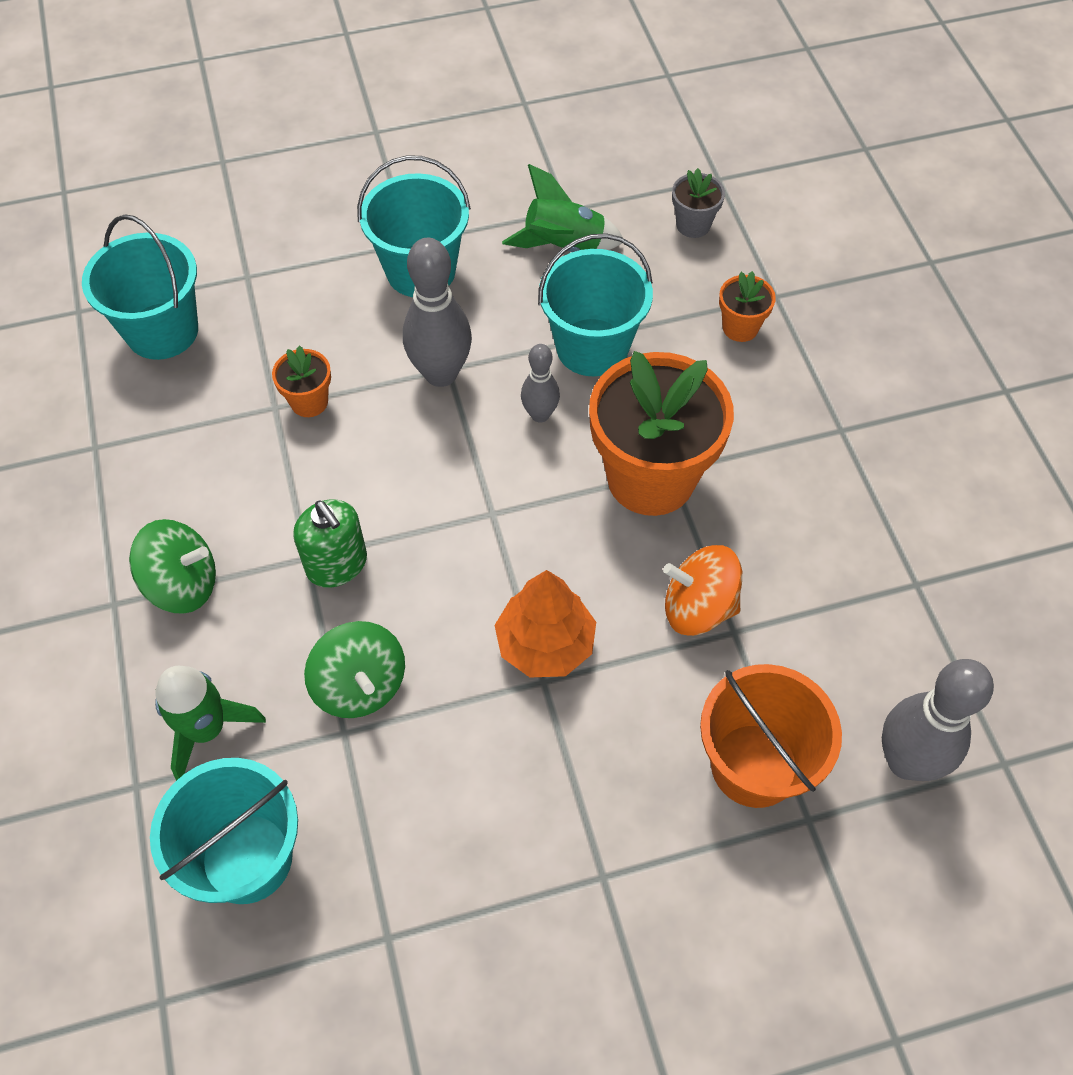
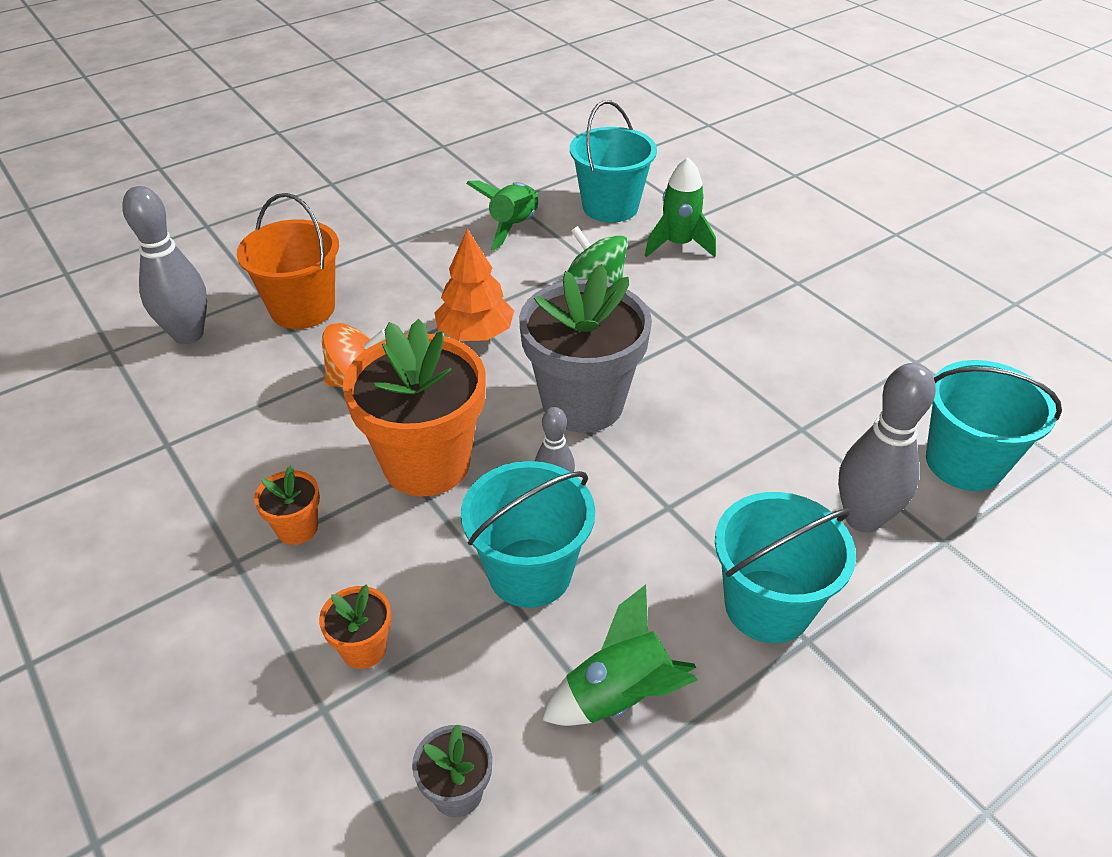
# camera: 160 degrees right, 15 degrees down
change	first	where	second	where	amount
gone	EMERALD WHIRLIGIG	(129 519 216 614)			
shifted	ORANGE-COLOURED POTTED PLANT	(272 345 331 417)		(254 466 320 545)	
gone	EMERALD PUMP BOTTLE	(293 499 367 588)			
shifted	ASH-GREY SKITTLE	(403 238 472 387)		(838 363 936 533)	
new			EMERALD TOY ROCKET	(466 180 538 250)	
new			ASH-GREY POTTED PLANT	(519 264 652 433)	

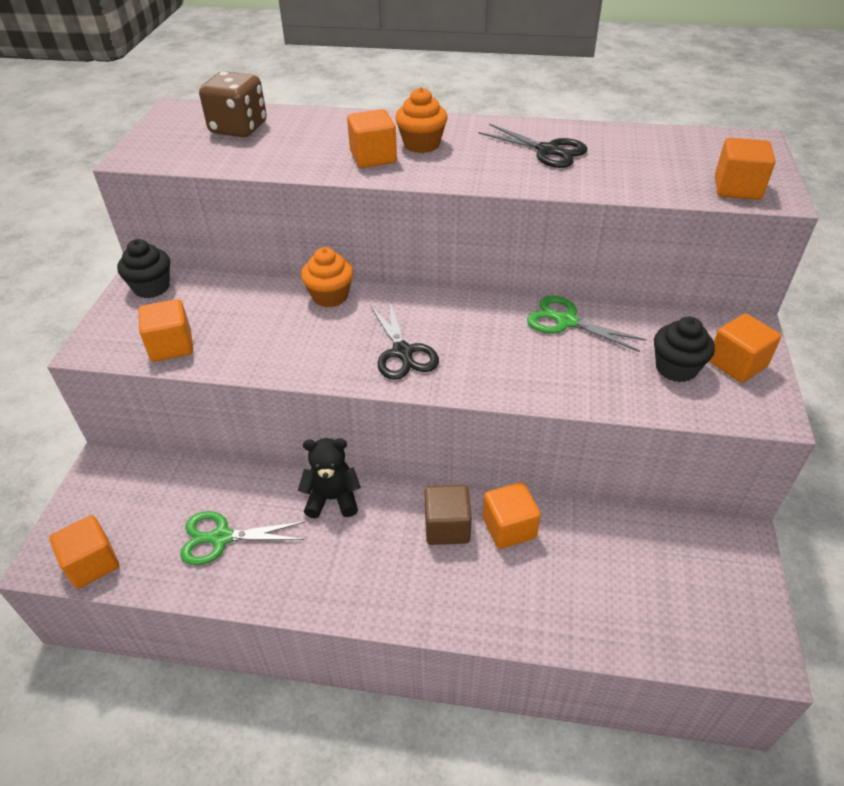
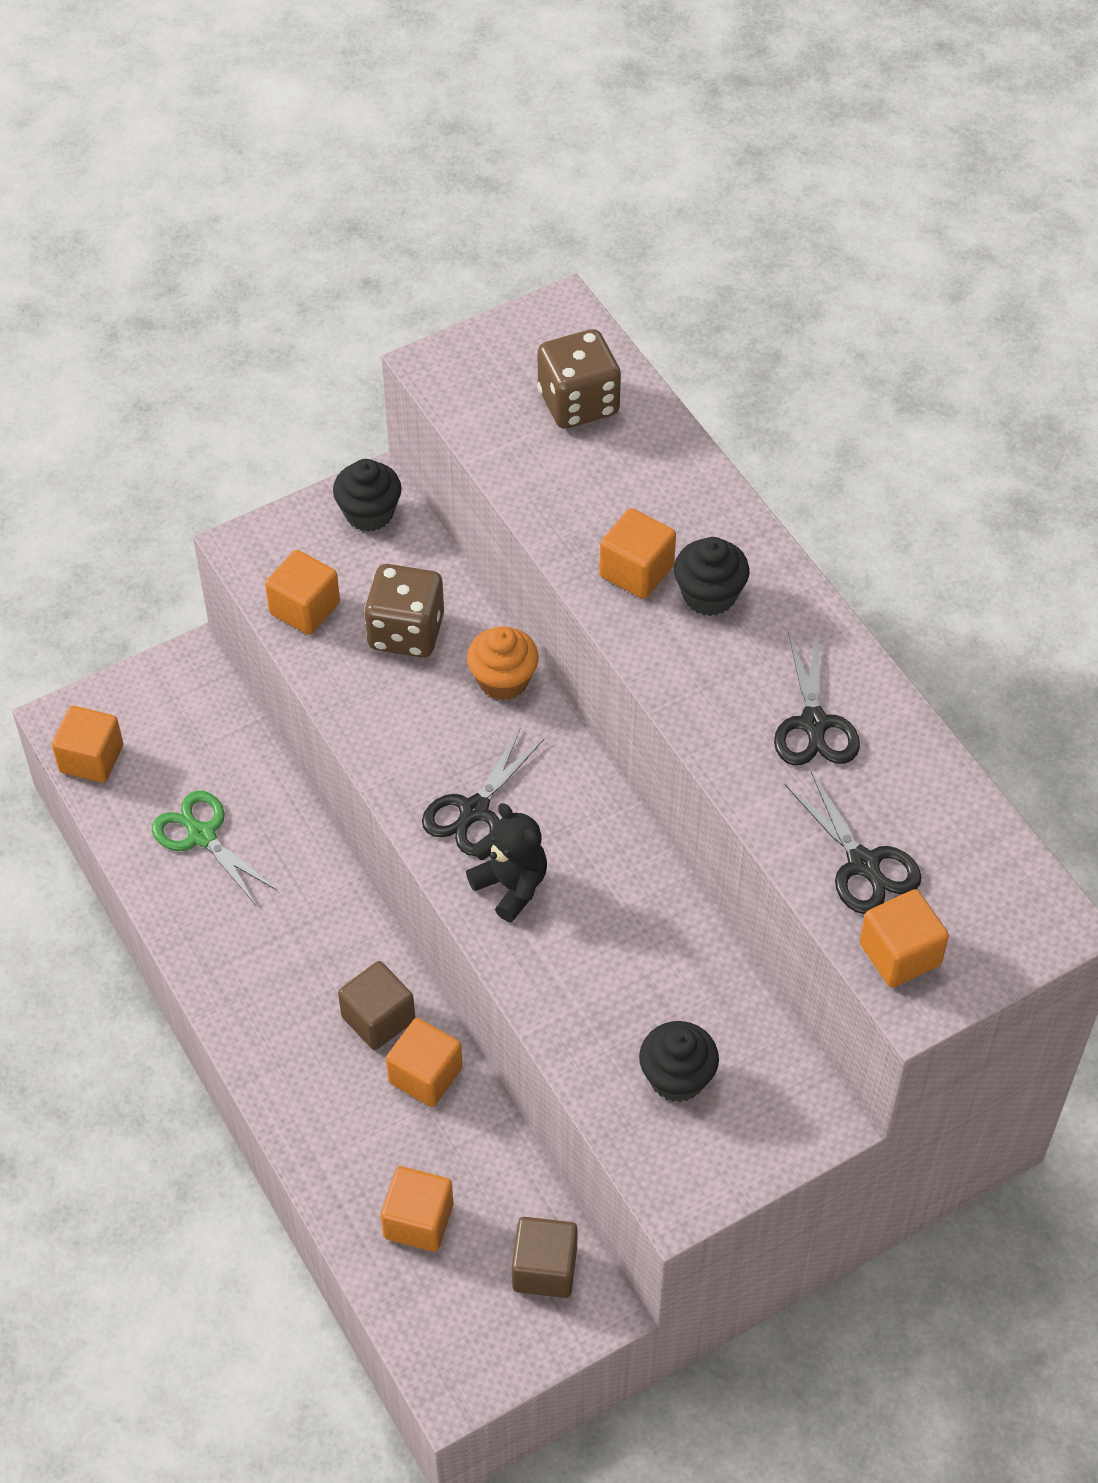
# camera: 50 degrees right, 10 degrees up
change	first	where	second	where	amount
shifted	EBONY TEDDY BEAR	(298 438 361 518)		(466 803 547 922)	
repainted	ORANGE-COLOURED CUPCAKE	(395 87 448 153)	EBONY CUPCAKE	(674 537 749 616)	
gone	EMERALD SCISSORS	(527 296 646 352)			
shifted	ORANGE-COLOURED CUBE	(709 314 781 383)		(381 1166 453 1252)	
new			DARK BROWN DIE	(364 564 444 658)	
new			DARK BROWN CUBE	(512 1217 578 1298)	
new			EBONY SCISSORS	(785 770 921 914)	

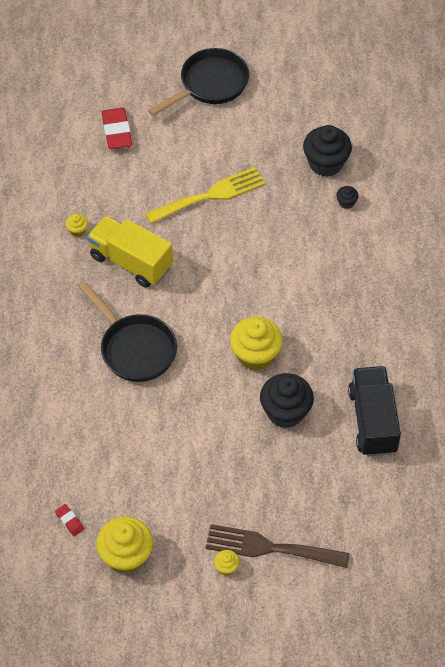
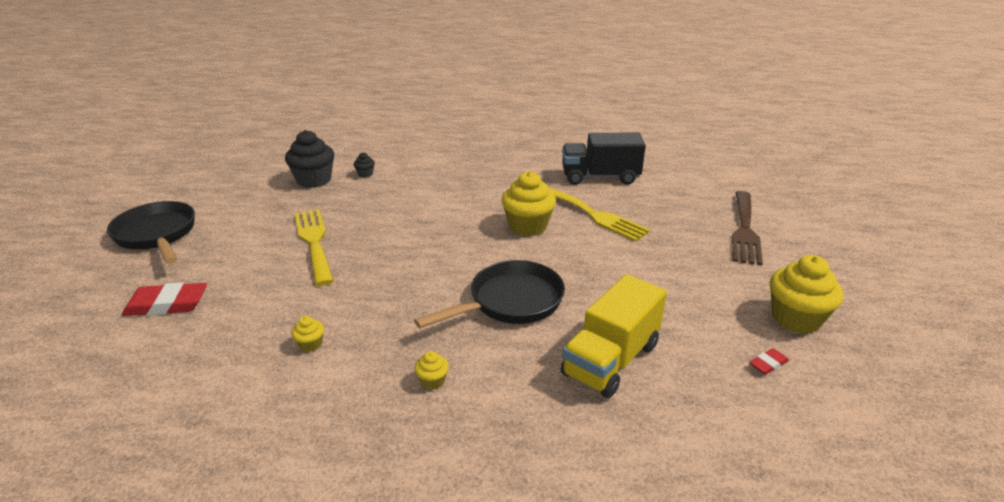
# camera: 85 degrees left, 25 degrees down
change	first	where	second	where	amount
shifted	BRIGHT YELLOW LORRY	(87 215 173 288)		(561 274 667 398)	
shifted	BRIGHT YELLOW CUPCAKE	(214 550 239 575)		(414 351 449 390)	
swapped	EBONY CUPCAKE	(260 373 314 428)	BRIGHT YELLOW TABLE FORK	(548 187 650 241)	

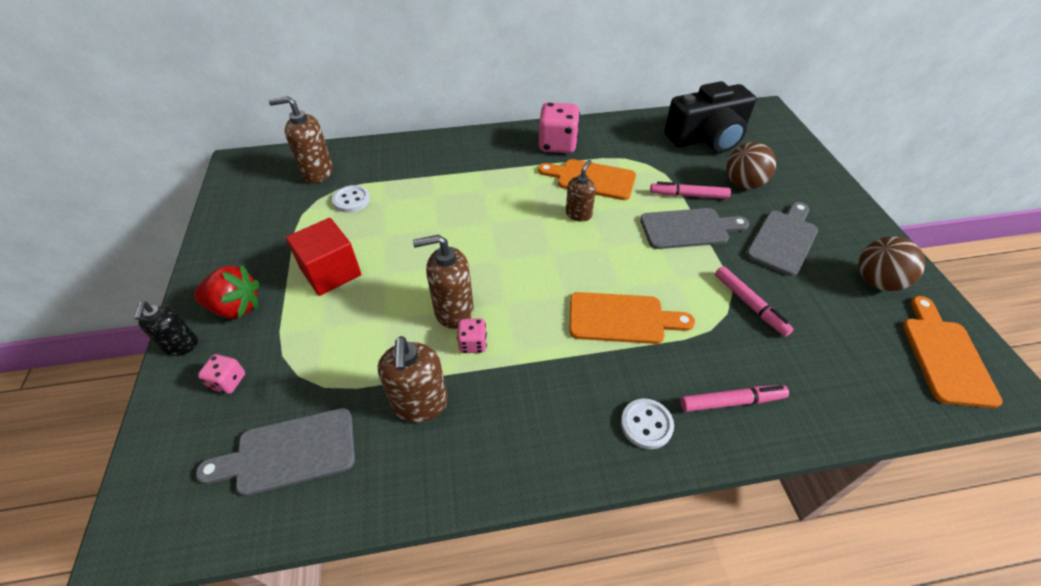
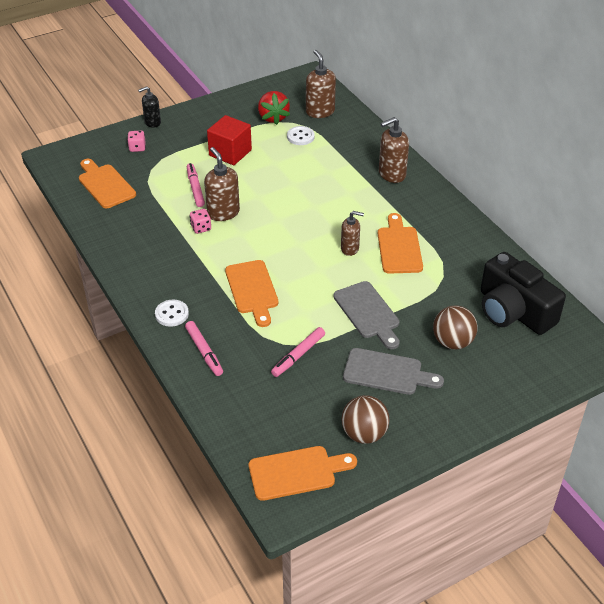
# camera: 70 degrees right, 5 degrees down
change	first	where	second	where	amount
shifted	SCARLET STRAWBERRY	(194 264 259 319)		(258 91 290 125)	
repainted	ASH-GREY BREAD BOARD	(196 408 355 496)	ORANGE-COLOURED BREAD BOARD	(79 159 136 208)	
shifted	DARK BROWN PUMP BOTTLE	(378 336 448 422)		(379 117 409 183)	
gone	ROSE-PINK DIE	(539 102 580 153)			
shifted	ROSE-PINK MARKER	(650 182 731 199)		(187 163 205 207)	

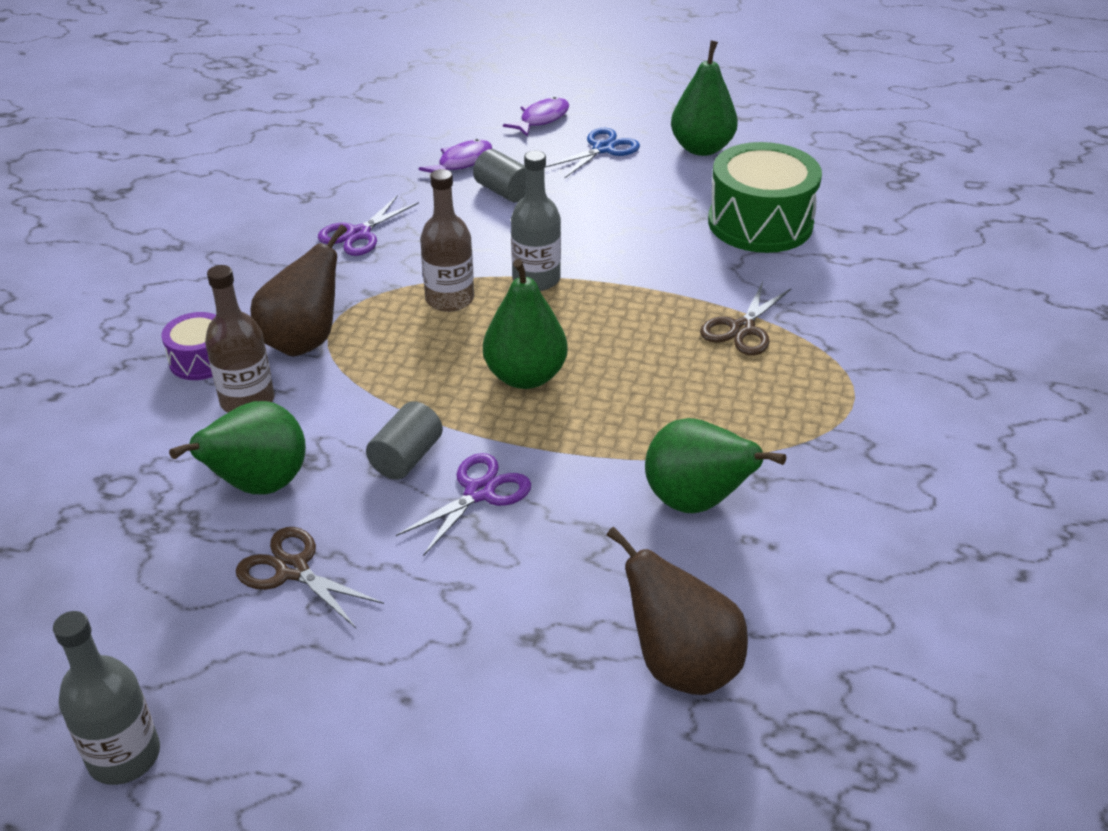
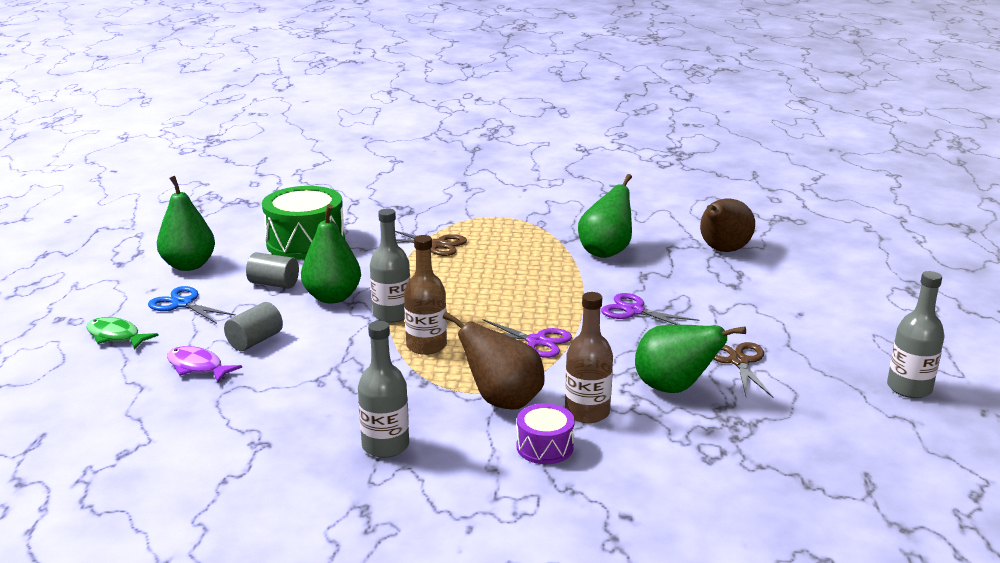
# camera: 100 degrees left, 15 degrees down
change	first	where	second	where	amount
rotated	DARK BROWN SCISSORS	(236 527 384 628)		(714 342 773 397)	150 degrees clockwise
shifted	ROYAL PURPLE SCISSORS	(318 195 419 256)		(482 319 572 358)	
shifted	ASH-GREY CYLINDER	(366 401 443 480)		(246 252 299 288)	
shifted	EMERALD PEAR FRUIT	(483 259 568 389)		(301 204 361 303)	
repainted	ROYAL PURPLE TOY FISH	(503 97 569 137)	EMERALD TOY FISH	(86 317 159 350)	
new			ASH-GREY FLASK	(358 321 409 458)	

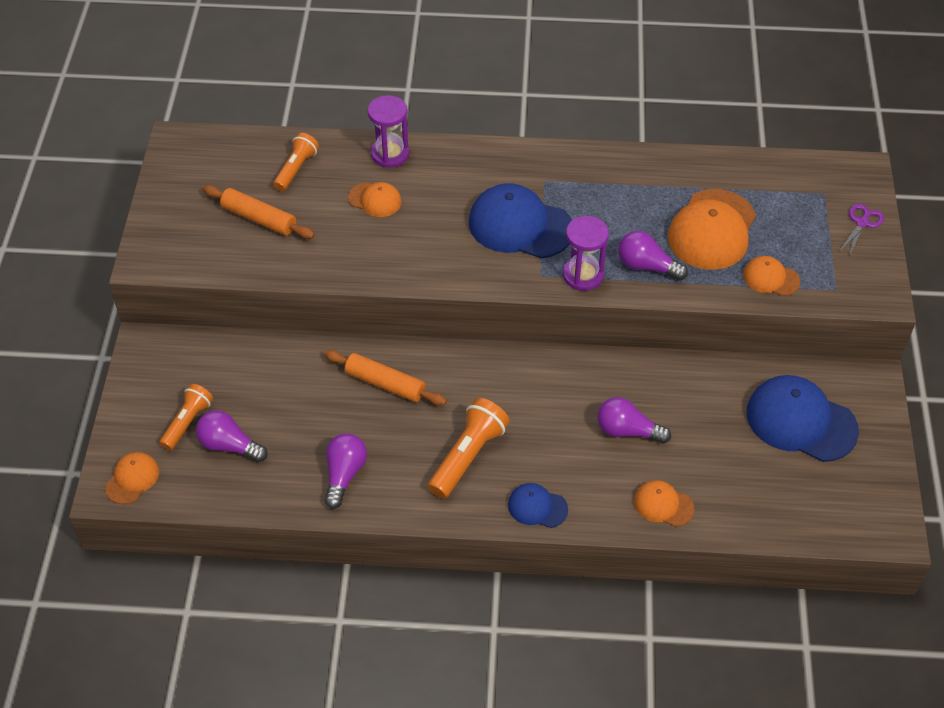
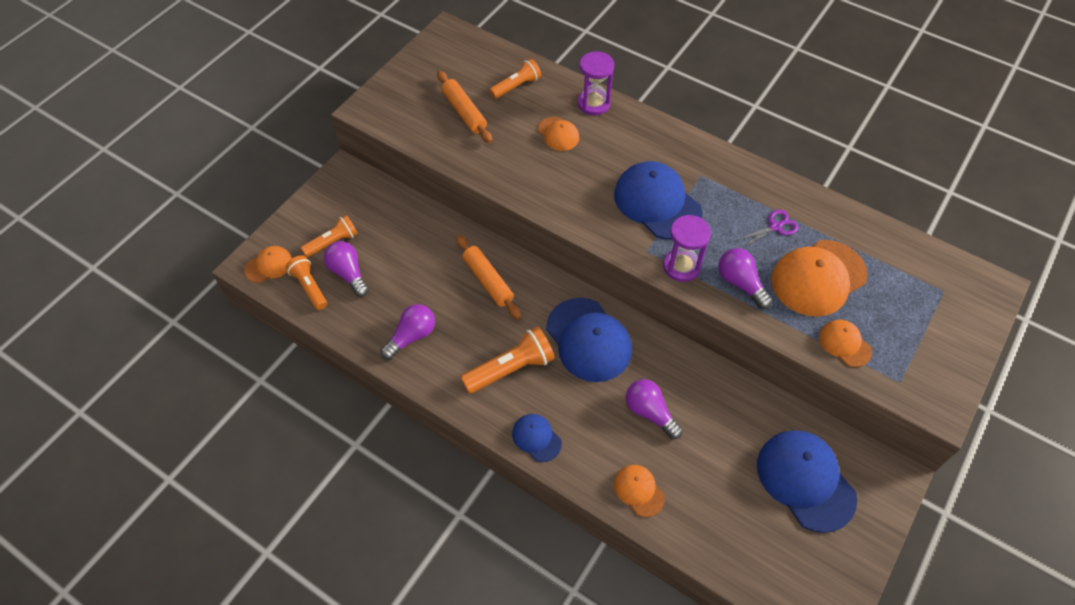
# camera: 30 degrees right, 5 degrees up
change	first	where	second	where	amount
shifted	ROYAL PURPLE SCISSORS	(839 204 884 256)		(736 210 798 247)	
new			ORANGE-COLOURED FLASHLIGHT	(286 255 327 310)	
new			ROYAL BLUE BASEBALL CAP	(546 298 632 382)	

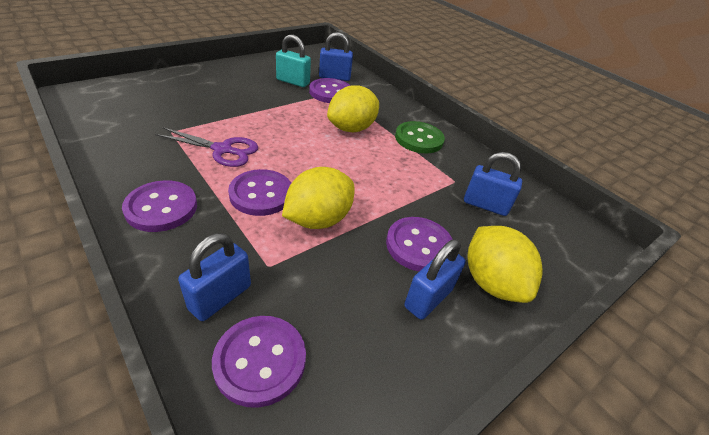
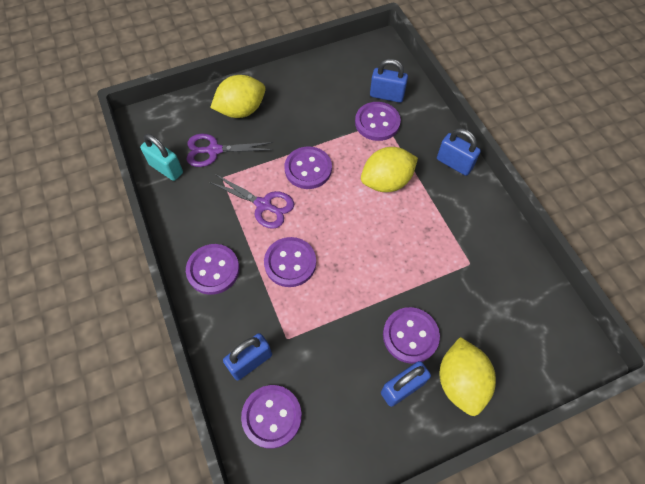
# camera: 20 degrees right, 20 degrees up
change	first	where	second	where	amount
shifted	TURQUOISE SMALL LOCK	(276 34 311 87)		(140 134 183 181)	
shifted	BRIGHT YELLOW LEMON	(282 167 355 229)		(210 75 265 118)	
gone	EMERALD SHIRT BUTTON	(395 121 445 153)			
shifted	ROYAL BLUE SMALL LOCK	(464 152 522 216)		(437 129 481 176)	
new			ROYAL PURPLE SCISSORS	(186 134 273 167)	
new			ROYAL PURPLE SHIRT BUTTON	(284 146 332 189)	

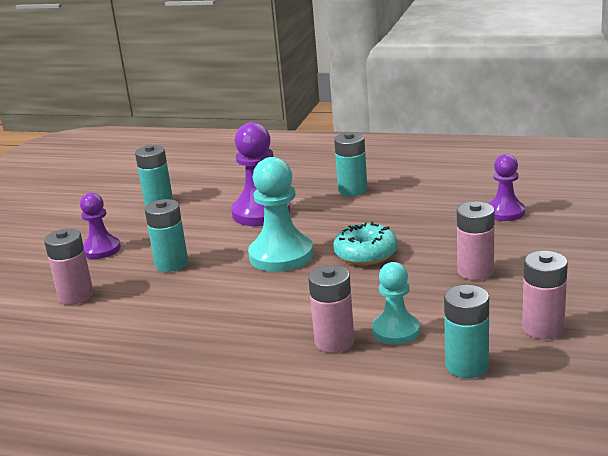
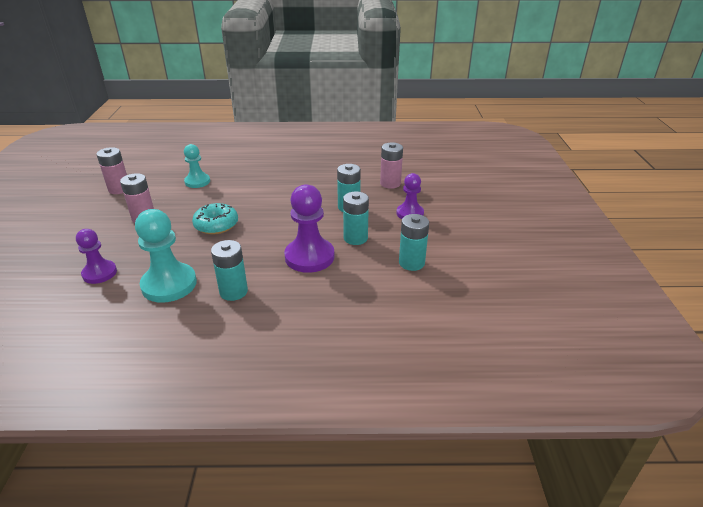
# camera: 160 degrees right, 10 degrees up
change	first	where	second	where	amount
shifted	TURQUOISE PAWN	(248 157 314 272)		(135 209 197 303)	
gone	ROSE-PINK BATTERY	(308 265 354 353)			
shifted	TURQUOISE BATTERY	(444 285 489 378)		(343 192 369 245)	

